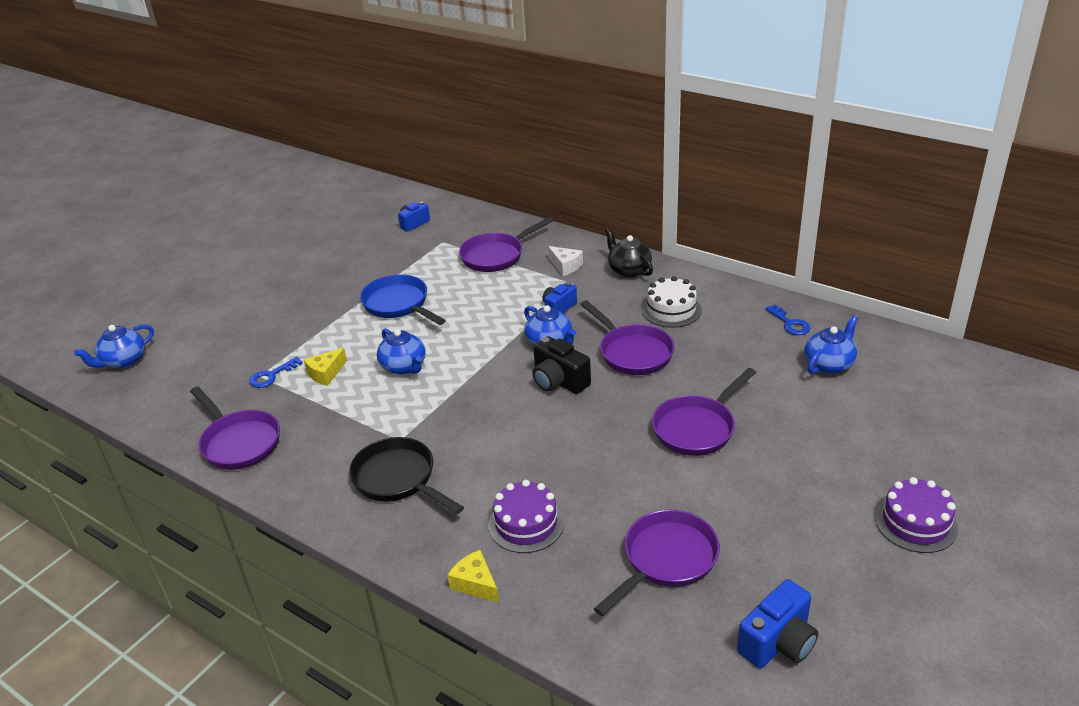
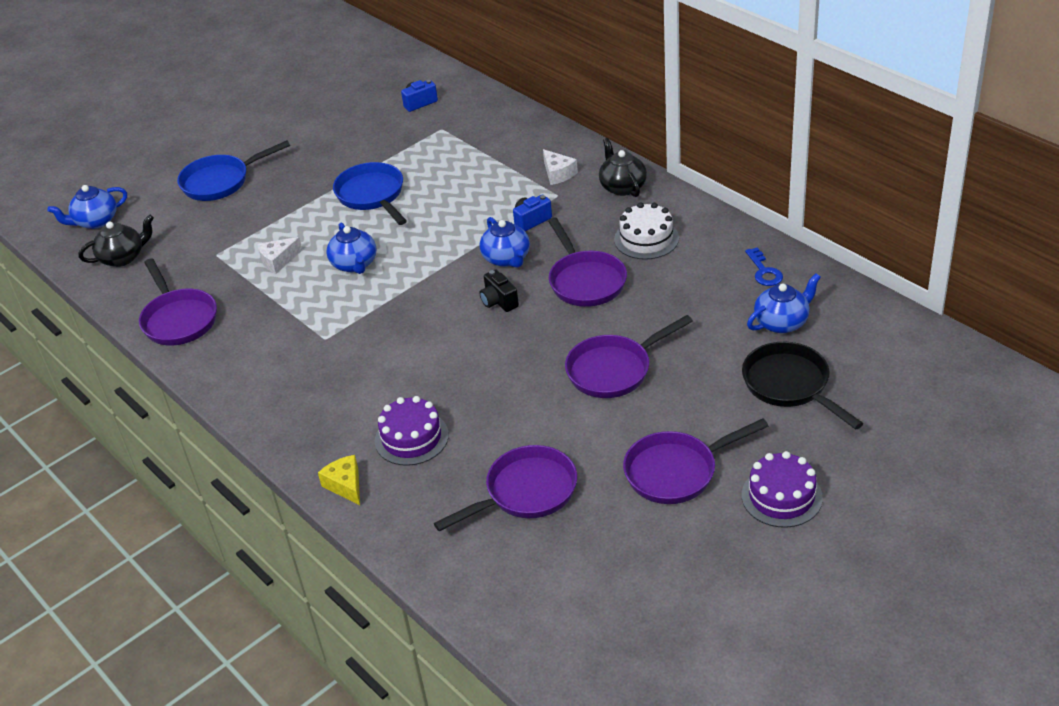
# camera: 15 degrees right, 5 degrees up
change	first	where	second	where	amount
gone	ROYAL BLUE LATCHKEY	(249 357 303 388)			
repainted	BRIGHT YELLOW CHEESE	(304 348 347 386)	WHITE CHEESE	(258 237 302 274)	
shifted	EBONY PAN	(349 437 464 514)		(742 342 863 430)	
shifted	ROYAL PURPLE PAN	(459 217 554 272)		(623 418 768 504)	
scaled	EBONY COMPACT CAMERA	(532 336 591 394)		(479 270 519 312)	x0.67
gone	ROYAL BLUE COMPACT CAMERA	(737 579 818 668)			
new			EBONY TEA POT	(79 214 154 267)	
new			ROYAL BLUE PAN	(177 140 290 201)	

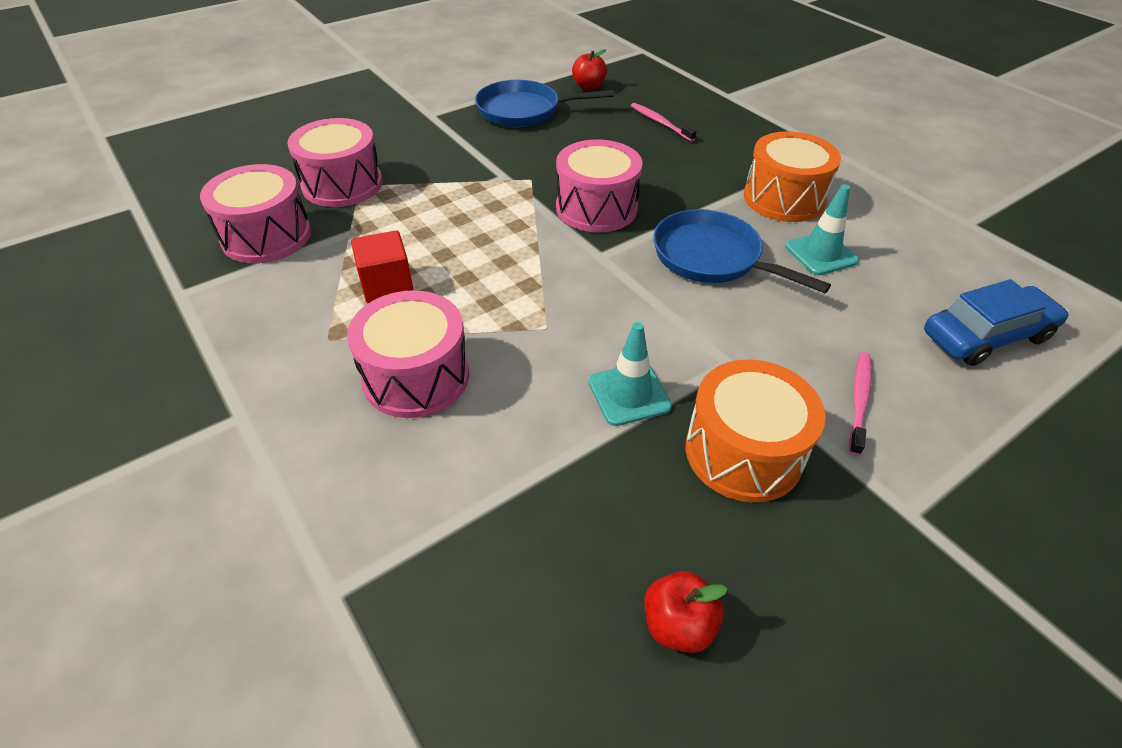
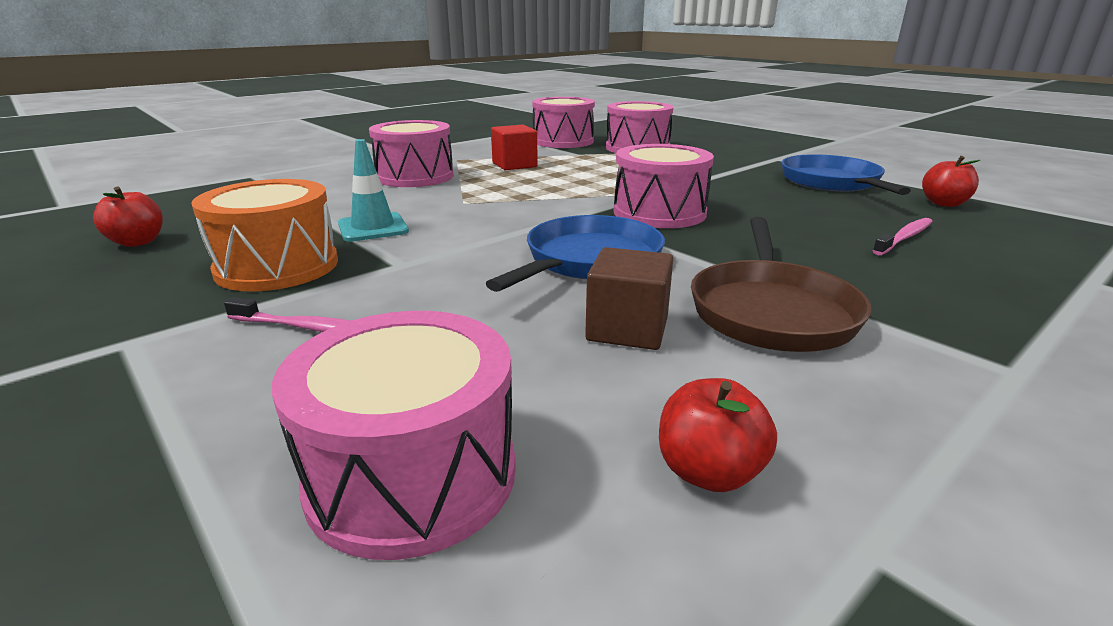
# camera: 85 degrees right, 20 degrees down
change	first	where	second	where	amount
swapped	ORANGE-COLOURED SNARE DRUM	(744 131 841 222)	DARK BROWN PAN	(691 217 871 352)	
swapped	TURQUOISE ROAD CONE	(785 184 859 275)	DARK BROWN CUBE	(585 247 673 350)	
swapped	ROYAL BLUE TOY CAR	(924 279 1069 366)	ROSE-PINK SNARE DRUM	(272 311 516 560)	
new			SCARLET APPLE	(659 378 777 492)	

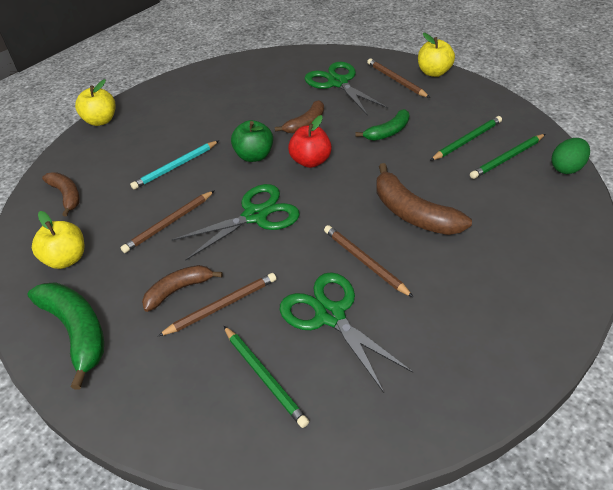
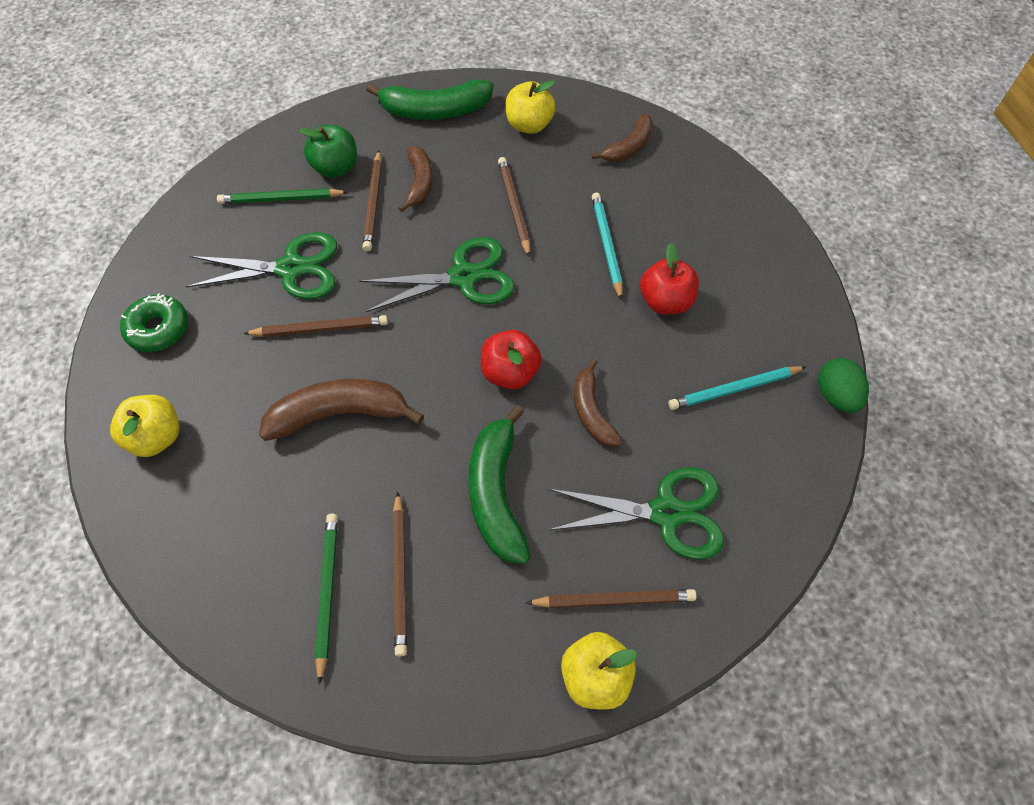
# camera: 120 degrees right, 15 degrees up
change	first	where	second	where	amount
rotated	DARK BROWN BANANA FRUIT	(42 172 80 217)		(592 114 653 162)	45 degrees counterclockwise
shifted	BRIGHT YELLOW APPLE	(75 79 116 126)		(110 395 180 457)	
rotated	EMERALD SCISSORS	(172 184 300 261)		(359 237 515 312)	105 degrees counterclockwise
shifted	EMERALD APPLE	(231 120 273 162)		(299 125 357 178)	
scaled	EMERALD BANANA FRUIT	(356 109 409 141)		(468 405 531 564)	x1.60
repainted	EMERALD PENCIL	(430 116 502 161)	DARK BROWN PENCIL	(392 491 407 657)	
shifted	EMERALD EGG	(552 138 590 174)		(818 358 869 413)	
new			EMERALD DONUT	(120 293 188 352)	
new			SCARLET APPLE	(640 243 699 314)	
new			TURQUOISE PENCIL	(668 366 806 410)	

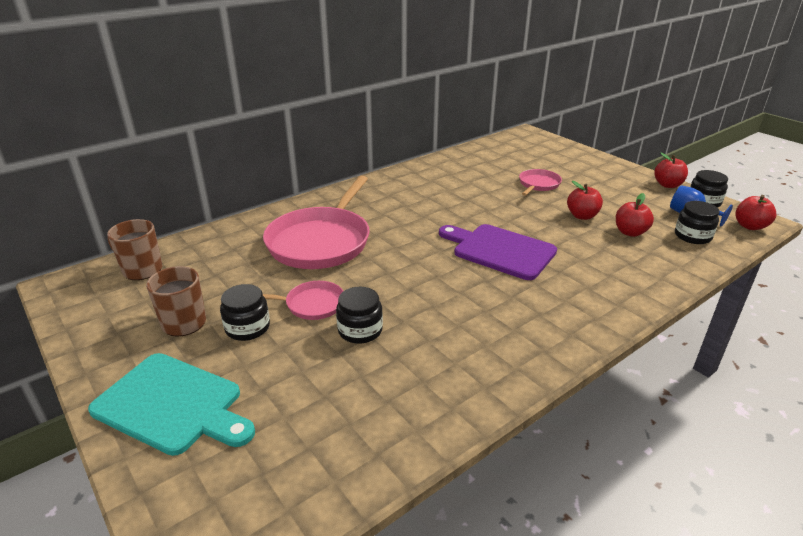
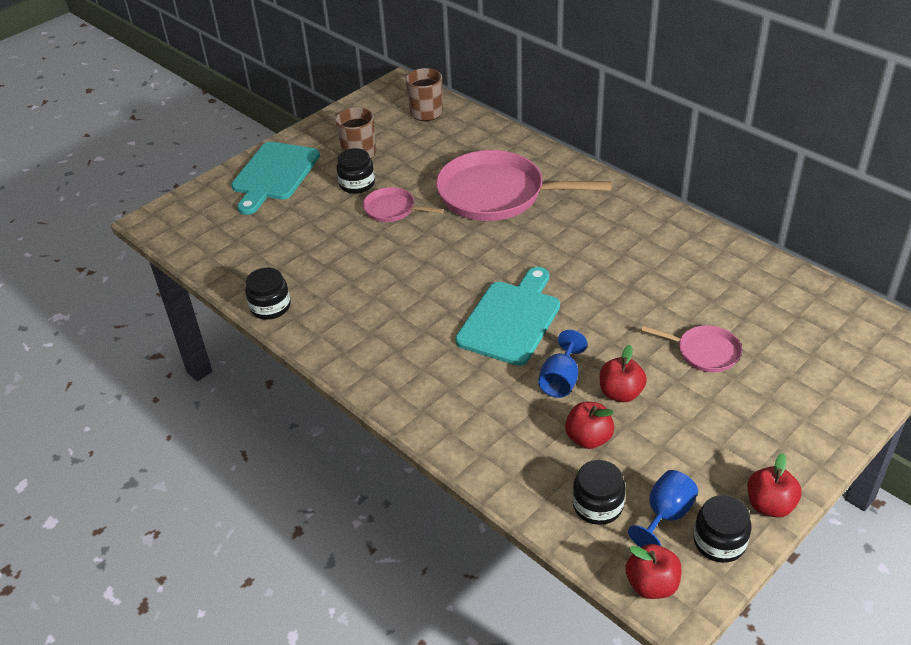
# camera: 85 degrees right, 10 degrees up
change	first	where	second	where	amount
rotated	ROSE-PINK PAN	(263 281 343 320)		(363 187 444 222)	120 degrees clockwise
shifted	EBONY JAR	(336 287 383 344)		(245 268 290 320)	
repainted	ROYAL PURPLE BREAD BOARD	(439 224 557 280)	TURQUOISE BREAD BOARD	(455 267 560 366)	
new			ROYAL BLUE GOBLET	(538 330 587 398)	

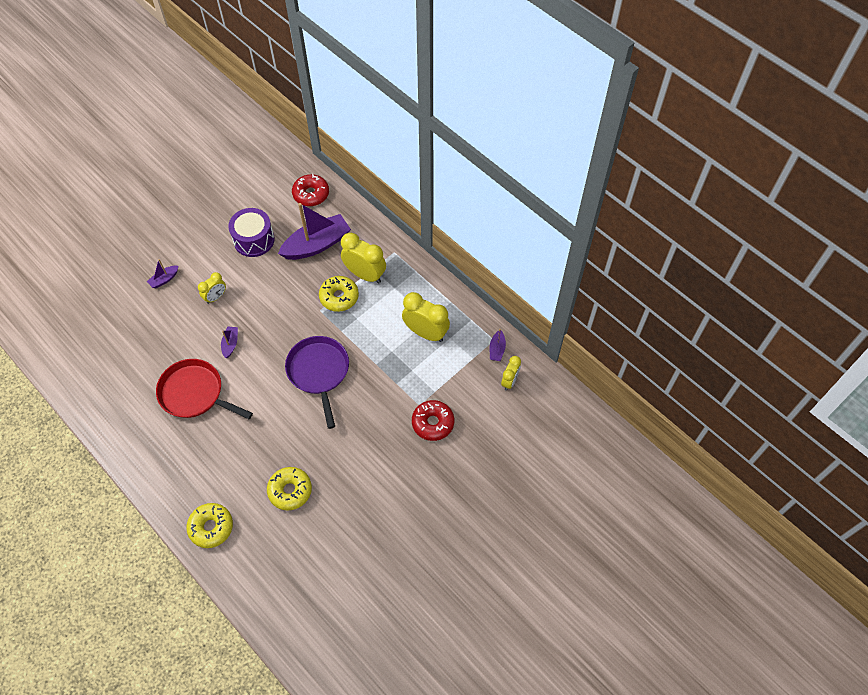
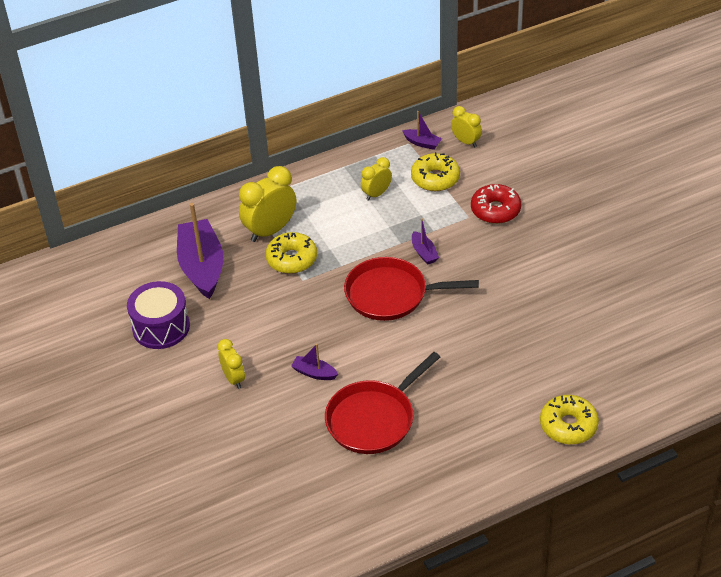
# camera: 70 degrees left, 15 degrees down
change	first	where	second	where	amount
shifted	ROYAL PURPLE SAILBOAT	(147 259 178 288)		(412 218 439 265)	
shifted	BRIGHT YELLOW DONUT	(267 467 312 511)		(411 152 460 191)	
repainted	ROYAL PURPLE PAN	(285 336 349 429)	SCARLET PAN	(344 257 479 321)	
gone	SCARLET DONUT	(292 174 329 206)			
scaled	BRIGHT YELLOW ALARM CLOCK	(402 292 450 342)		(361 157 392 201)	x0.58

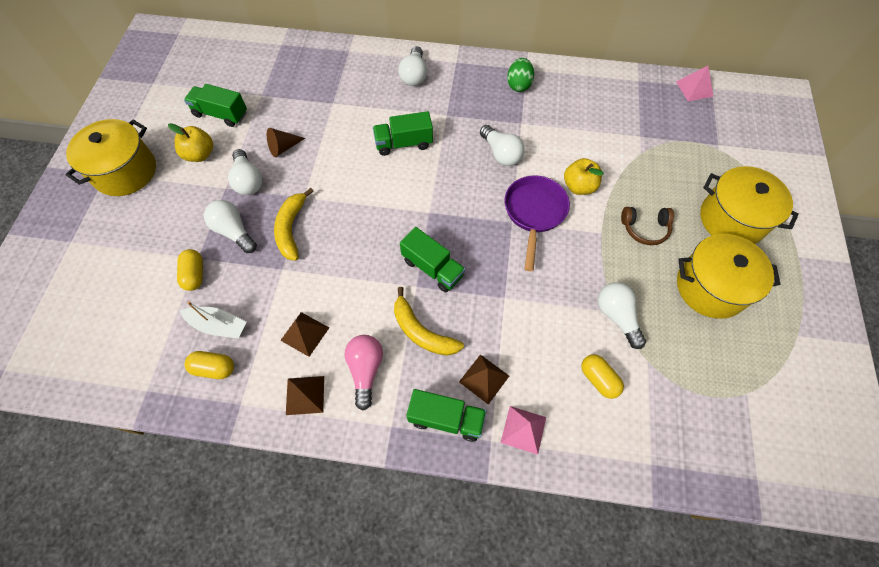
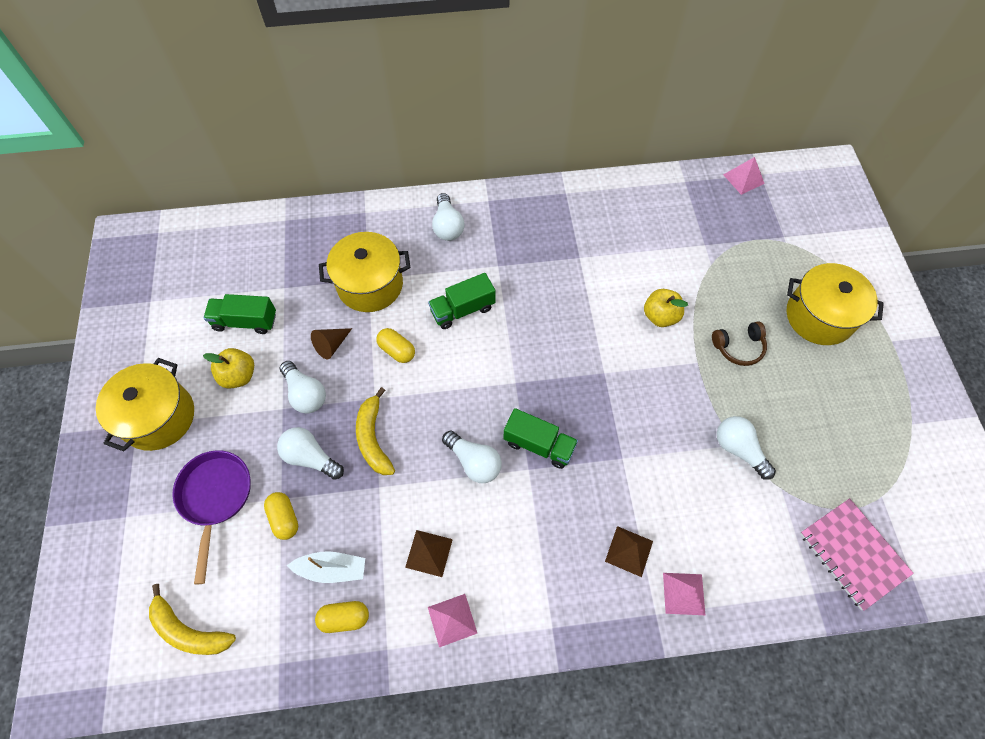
# camera: 15 degrees left, 0 degrees up
change	first	where	second	where	amount
repainted	DARK BROWN SOLID PYRAMID	(286 376 324 415)	ROSE-PINK SOLID PYRAMID	(428 594 477 648)	
gone	ROSE-PINK BULB	(344 335 383 411)			
shifted	BRIGHT YELLOW BANANA FRUIT	(394 287 464 356)		(149 584 236 655)	
gone	EMERALD LORRY	(406 389 486 442)			
shifted	WHITE BULB	(480 125 525 166)		(442 431 502 483)	
shifted	ROYAL PURPLE PAN	(504 175 570 271)		(172 450 251 584)	
gone	EMERALD EGG	(507 58 534 92)			
shifted	BRIGHT YELLOW PILL	(581 354 624 399)		(376 328 415 363)	
shifted	BRIGHT YELLOW COOKING POT	(677 234 780 318)		(319 232 410 312)	
new			ROSE-PINK EXERCISE BOOK	(800 498 914 611)	

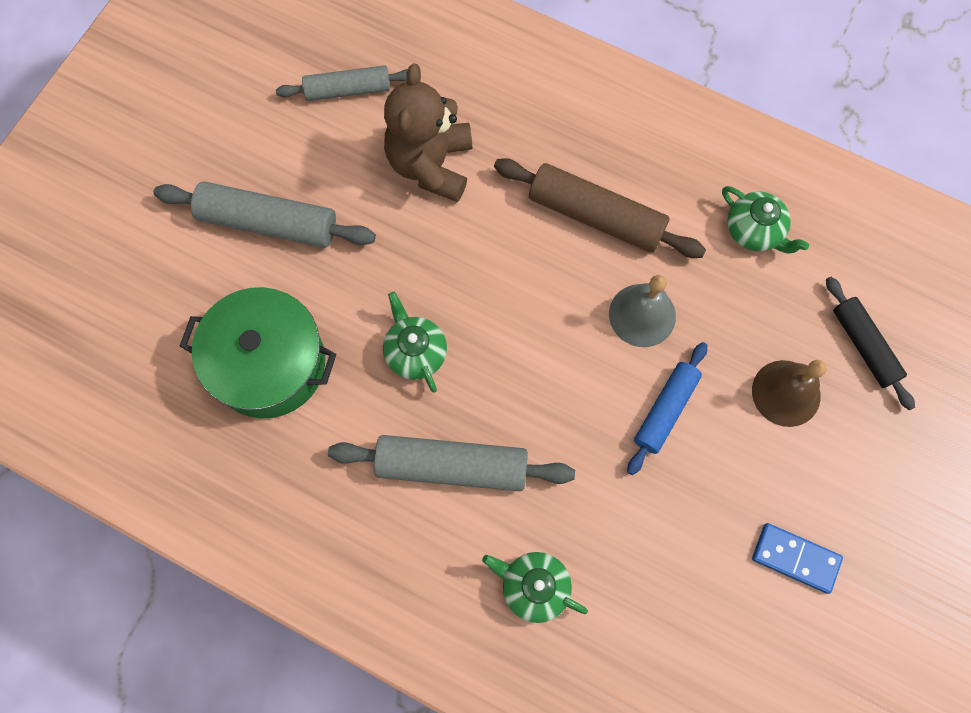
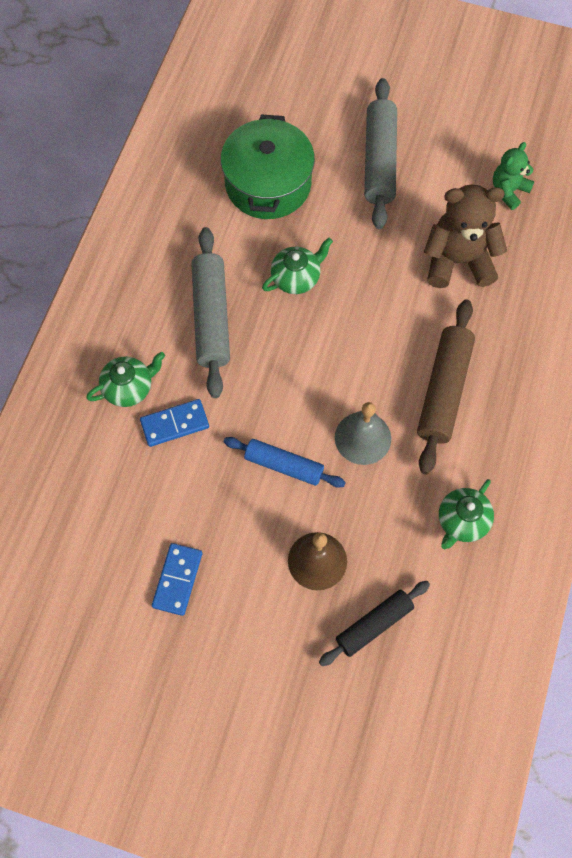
# camera: 80 degrees right, 5 degrees down
change	first	where	second	where	amount
swapped	ASH-GREY DOUGH ROLLER	(276 65 408 101)	EMERALD TEDDY BEAR	(493 142 534 210)	
rotated	EMERALD TEA POT	(482 552 588 623)		(86 352 165 407)	45 degrees clockwise
new			ROYAL BLUE DOMINO TILE	(140 399 209 447)	

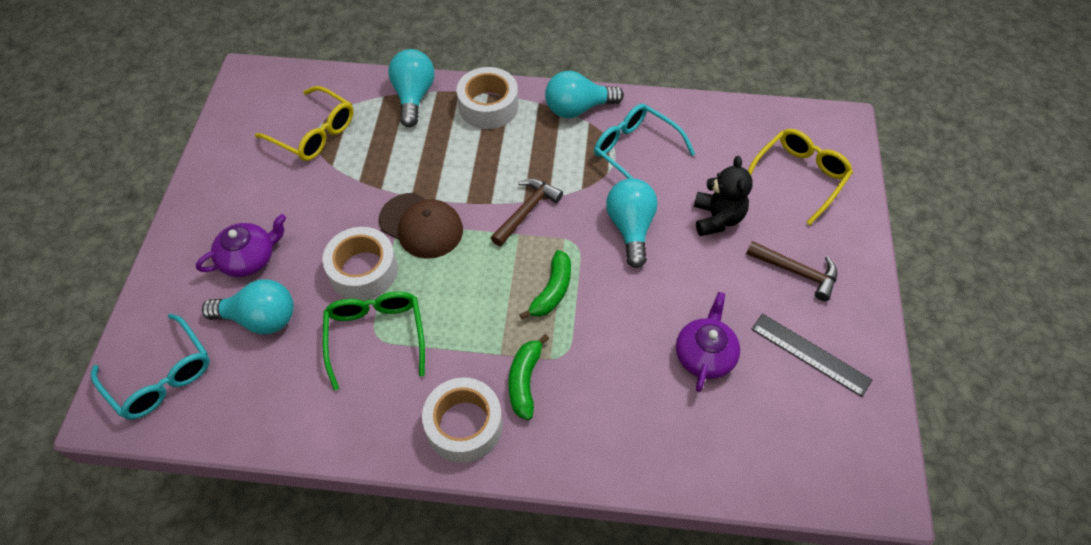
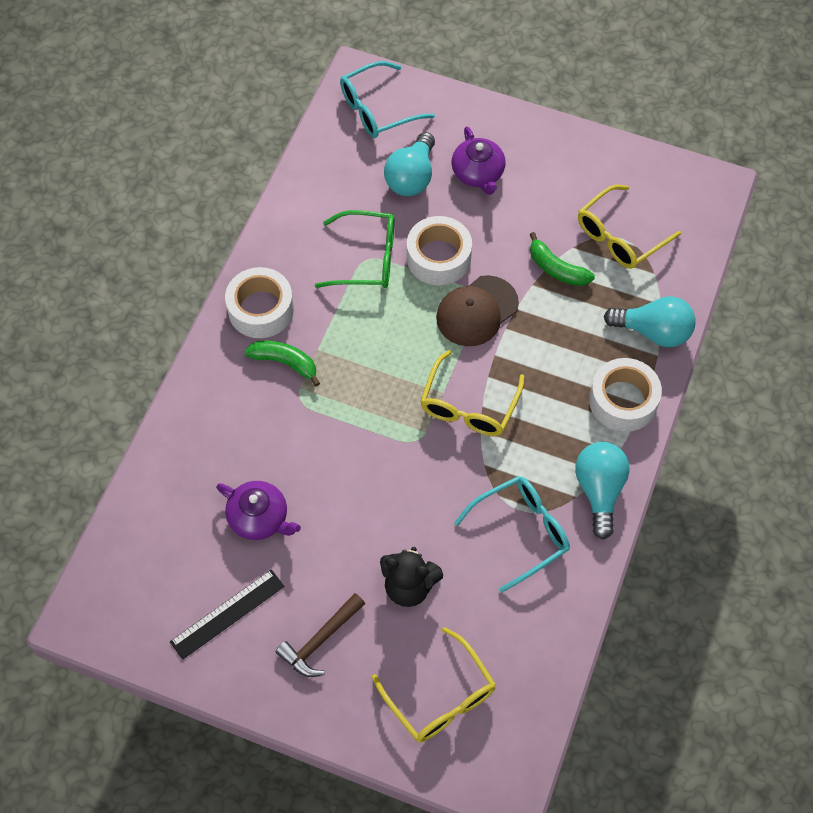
# camera: 105 degrees right, 5 degrees up
change	first	where	second	where	amount
swapped	DARK BROWN HAMMER	(491 178 563 247)	BRIGHT YELLOW SPECTACLES	(420 350 524 436)	
shifted	EMERALD BANANA FRUIT	(519 250 571 319)		(530 232 595 286)	
gone	TURQUOISE BULB	(606 179 658 268)			

